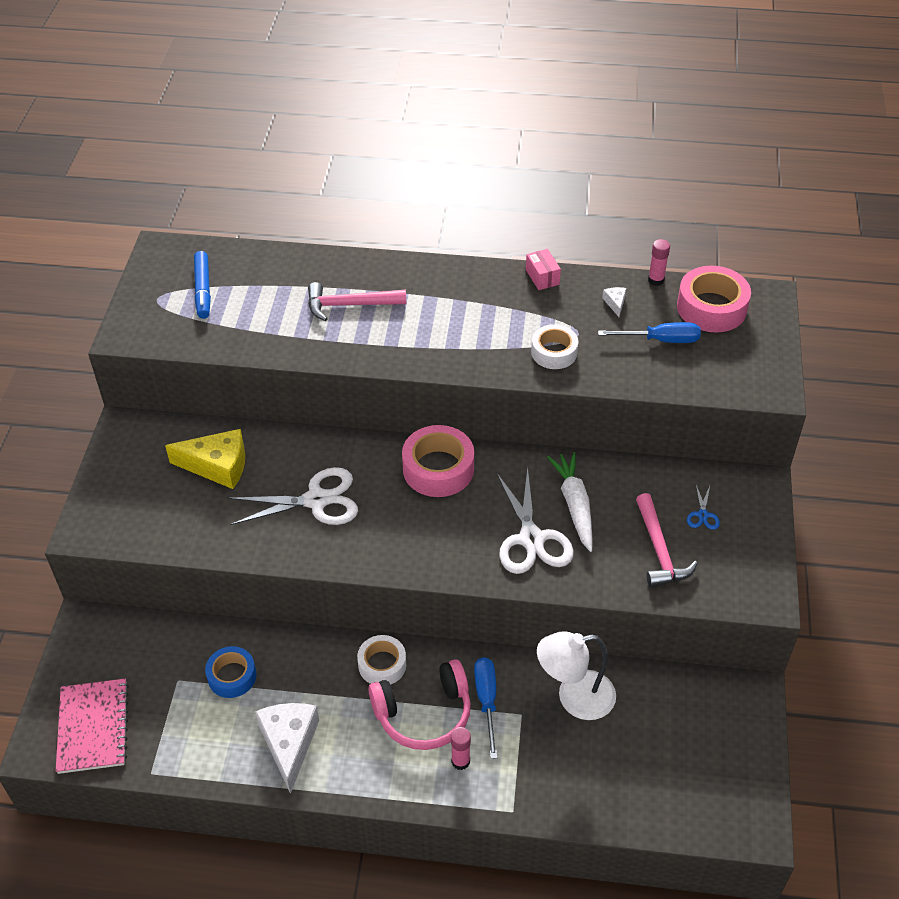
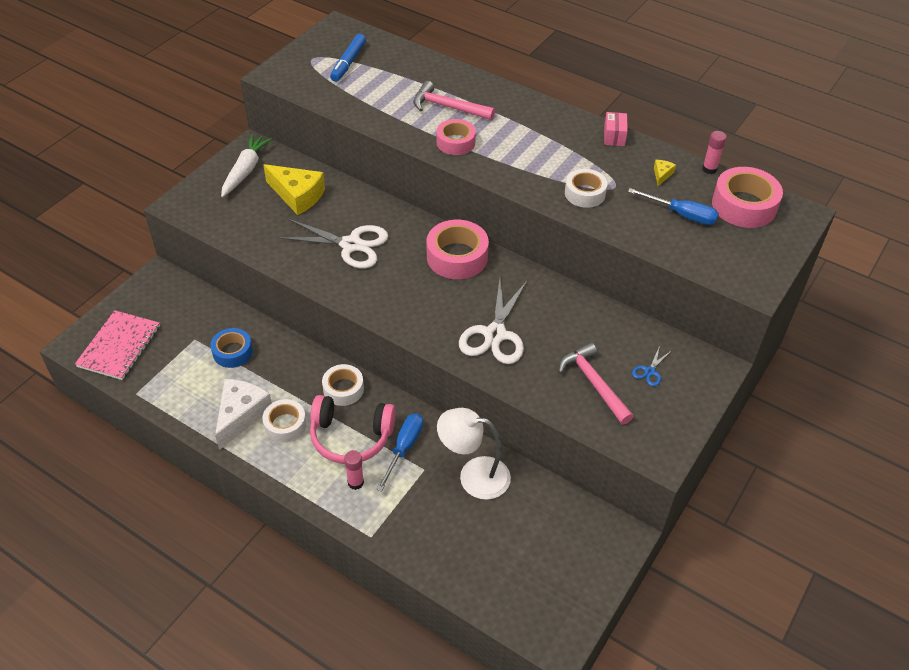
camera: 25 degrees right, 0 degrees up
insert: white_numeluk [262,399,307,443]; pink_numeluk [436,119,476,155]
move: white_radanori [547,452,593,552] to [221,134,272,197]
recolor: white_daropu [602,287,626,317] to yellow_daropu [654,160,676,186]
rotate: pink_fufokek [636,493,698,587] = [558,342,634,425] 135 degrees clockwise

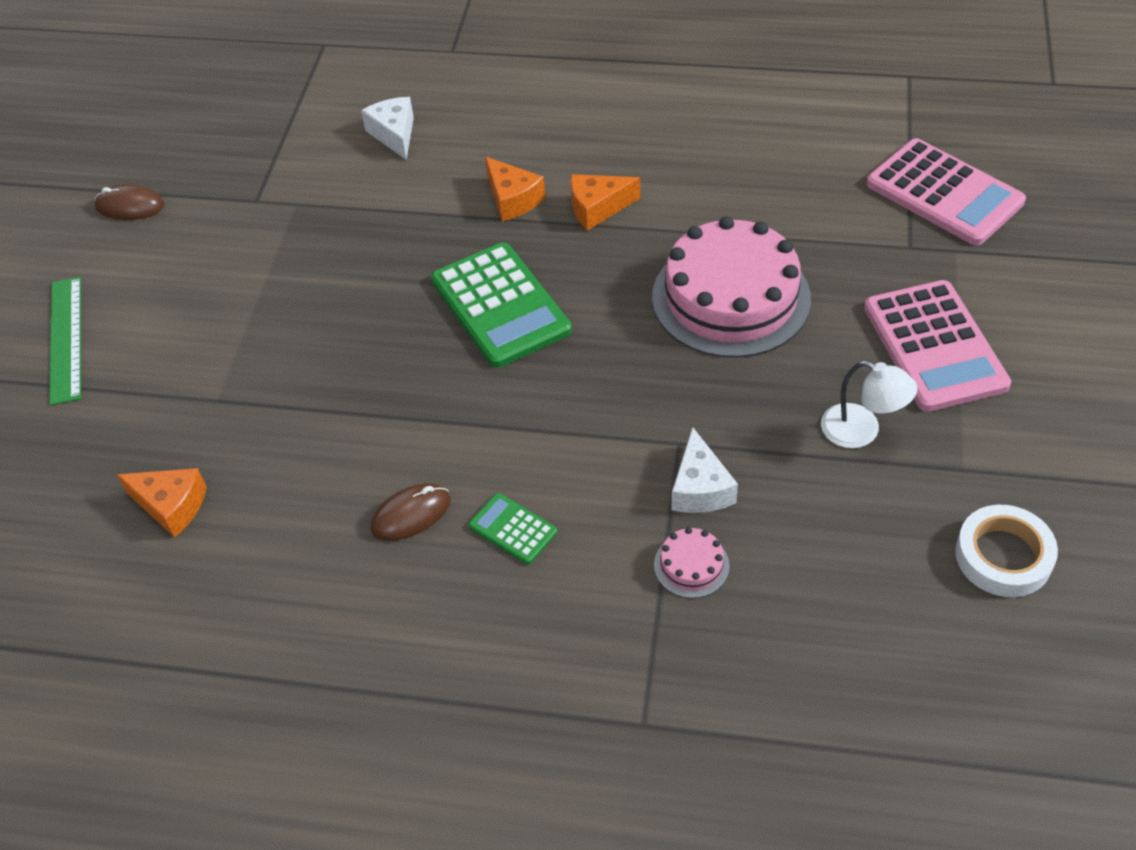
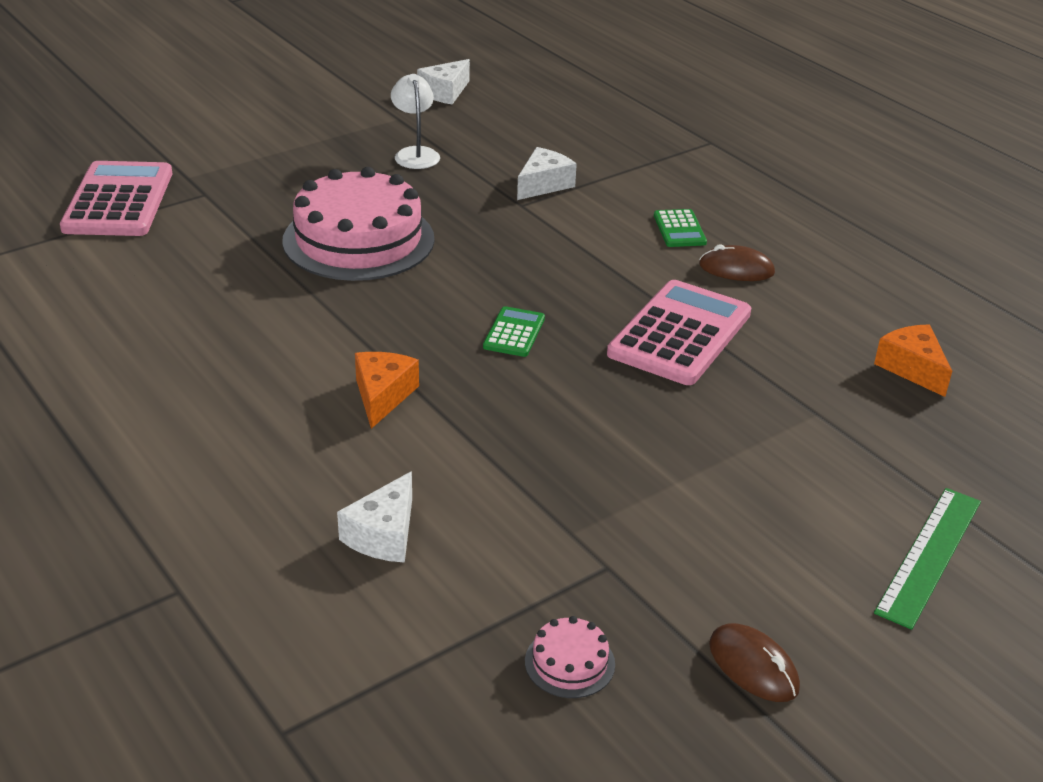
camera: 140 degrees left, 15 degrees down
delete: orange_daropu [571,174,640,230]
move: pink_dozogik [654,527,730,598] to [525,616,615,698]; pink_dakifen [864,280,1011,412] to [607,280,751,385]
replace: white_numeluk [955,505,1058,597] to white_daropu [417,59,470,104]
resize: green_dakifen [431,242,572,368] = [483,306,545,357] x0.48

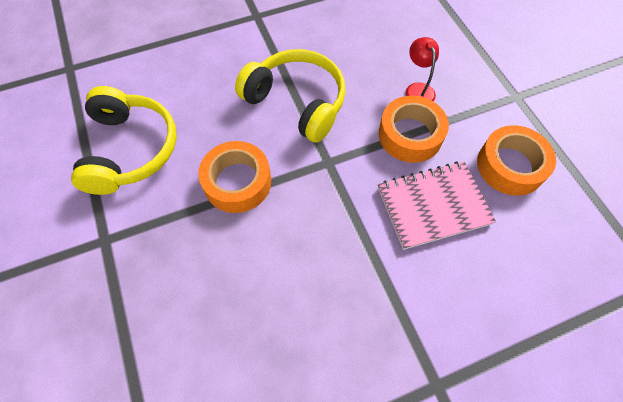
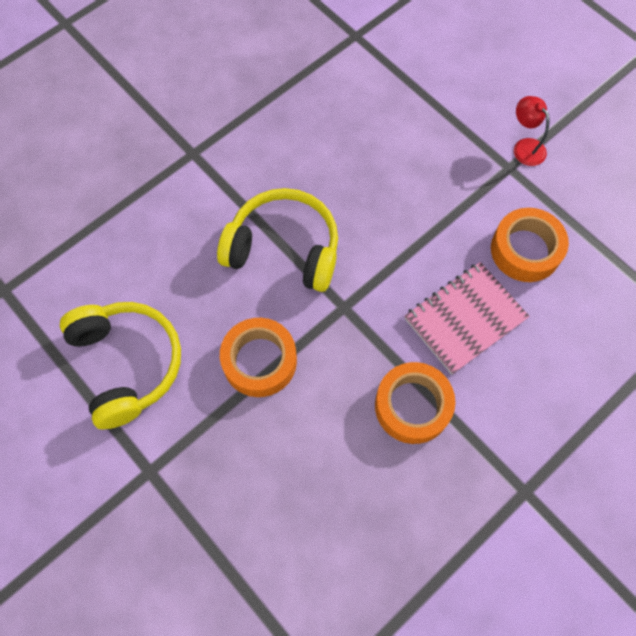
camera: 20 degrees left, 5 degrees up
move: orange_numeluk [379,96,449,163] to [375,362,455,444]; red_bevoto [405,37,439,102] to [514,96,550,166]

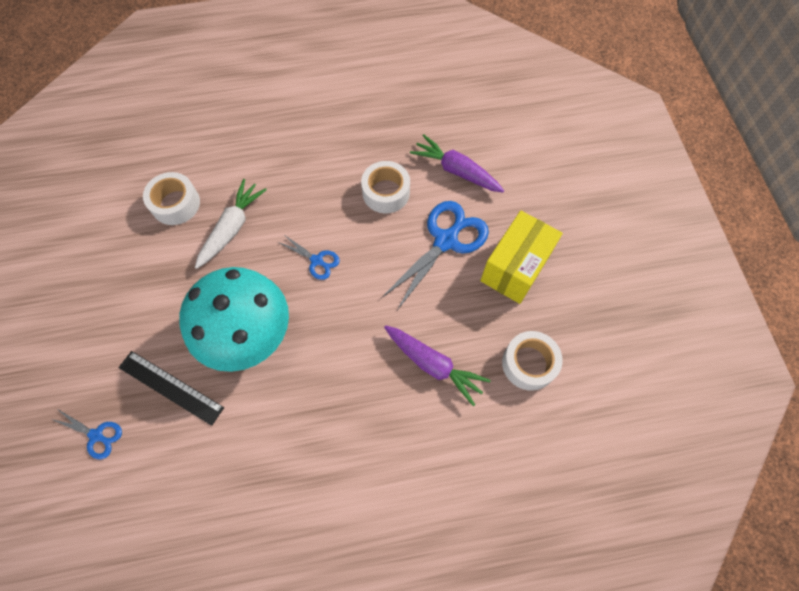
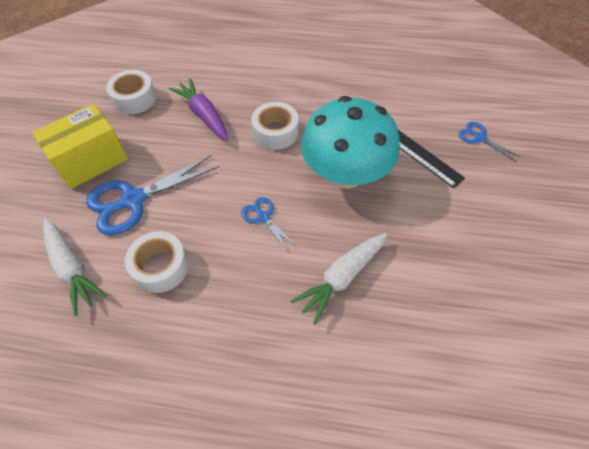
camera: 160 degrees left, 10 degrees down
move: white_numeluk [143,172,200,225] to [251,102,299,150]
recolor: purple_radanori [410,134,504,192] to white_radanori [43,219,107,316]

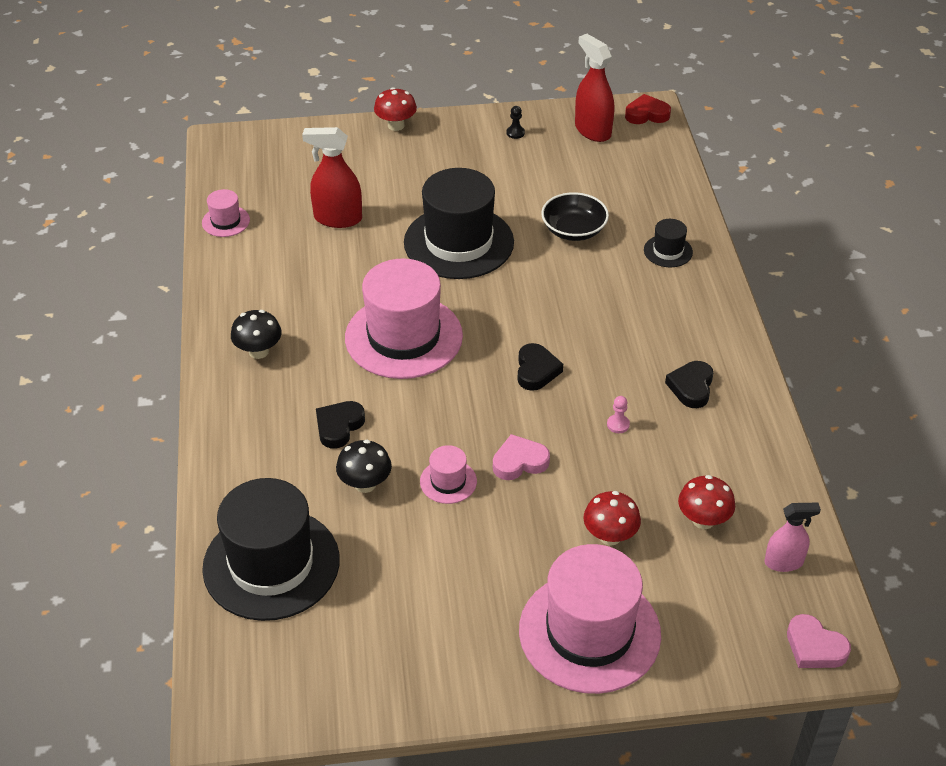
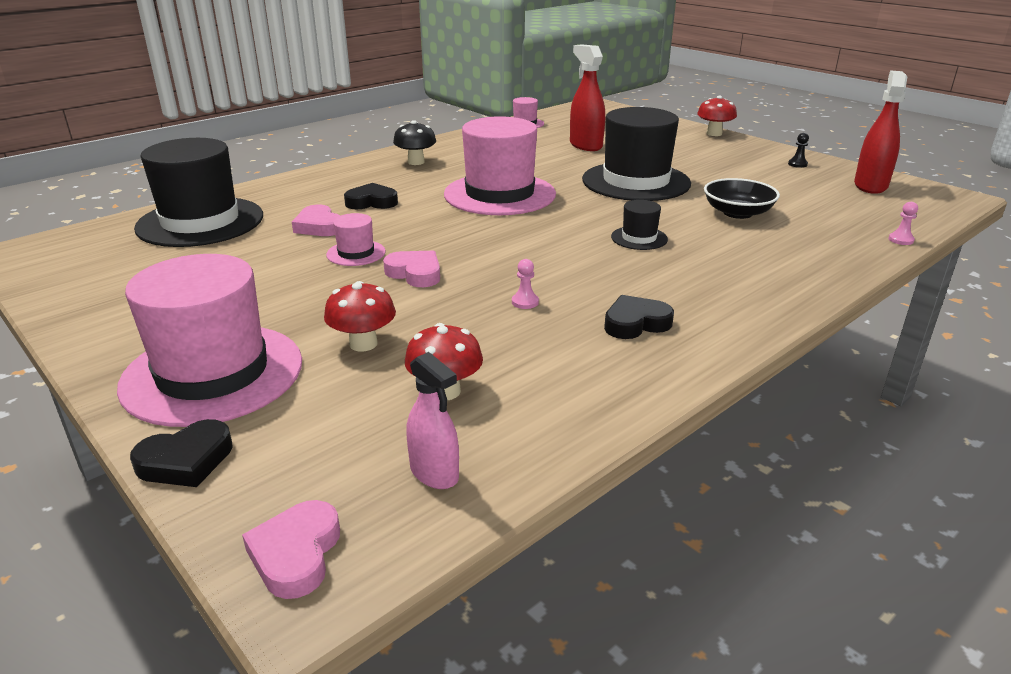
camera: 55 degrees right, 15 degrees down
delete: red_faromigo [625,94,671,124]
insert: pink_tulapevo [889,202,918,245]
move: black_faromigo [518,343,563,391] to [130,419,233,487]; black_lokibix [644,219,693,267] to [611,200,668,250]
replace: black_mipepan [336,440,392,493] to pink_faromigo [292,205,340,236]

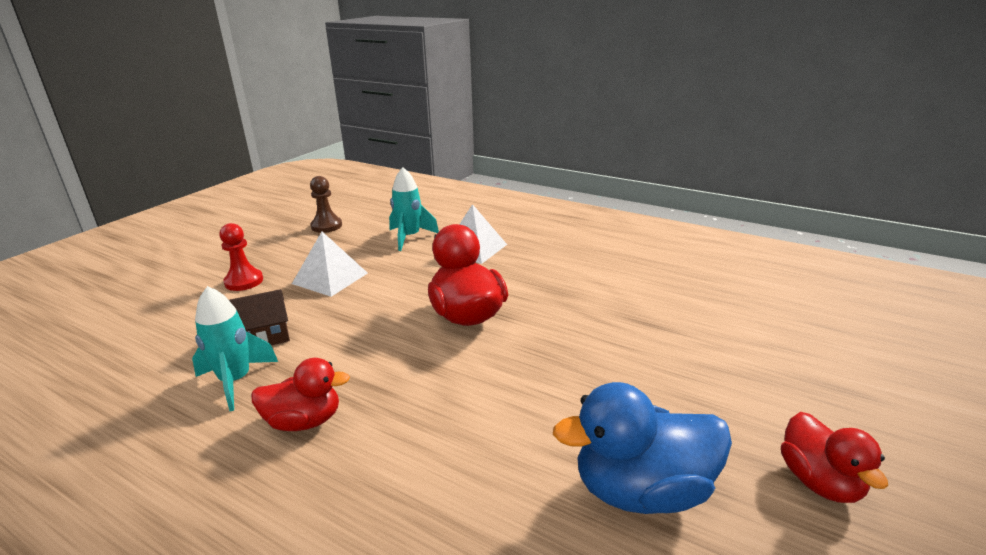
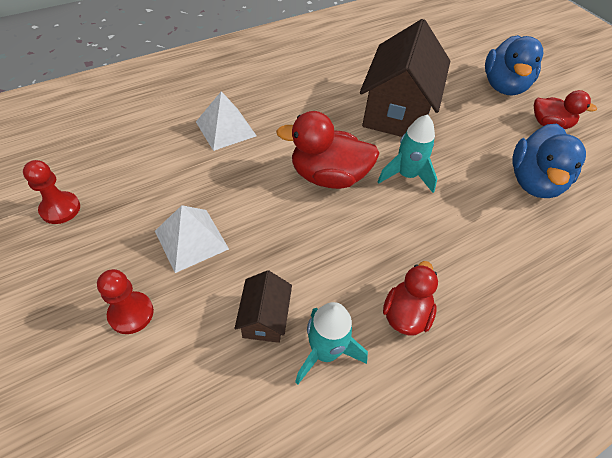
camera: 65 degrees left, 25 degrees up
insert: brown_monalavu [360,19,450,137]; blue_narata [485,35,543,95]
move: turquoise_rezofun [389,167,439,251] to [377,114,437,193]
recolor: brown_tulapevo [310,176,342,233] to red_tulapevo [23,160,80,224]

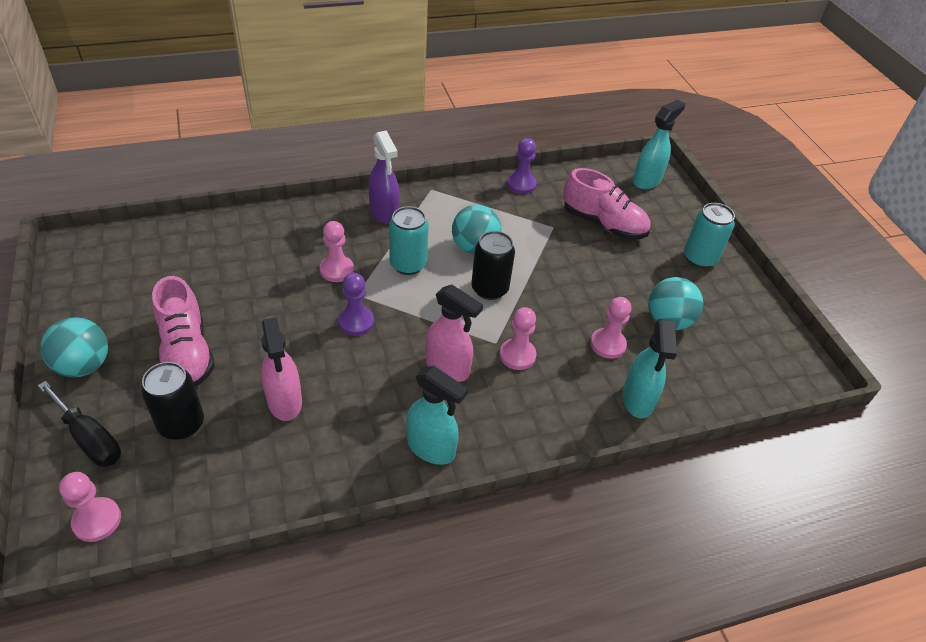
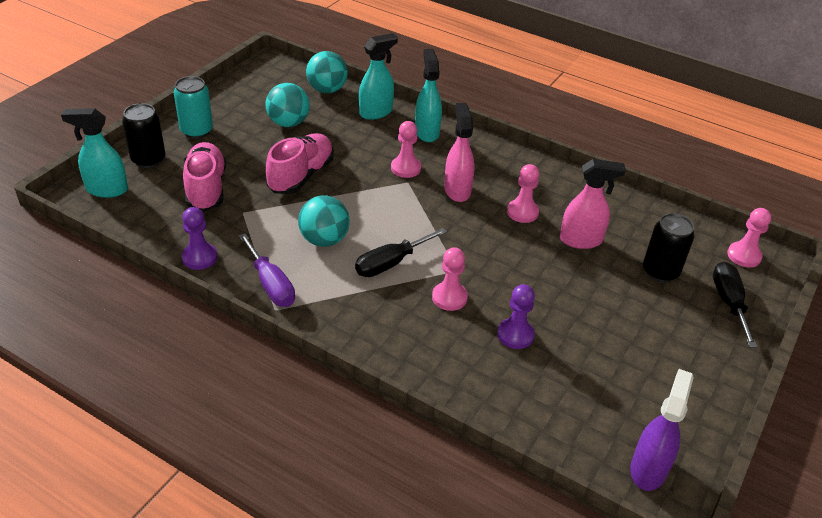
camera: 130 degrees left, 5 degrees down
insert: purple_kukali [239,233,295,307]
move: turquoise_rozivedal [41,317,108,377] to [306,51,348,93]; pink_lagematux [152,276,215,387] to [266,133,334,194]; purple_tulapevo [338,273,374,336] to [497,284,535,349]; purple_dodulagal [369,130,399,224] to [630,369,694,491]; turquoise_dodulagal [406,366,468,465] to [415,49,442,142]; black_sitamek [471,231,515,300] to [122,103,166,168]; pink_tulapevo [590,297,631,359] to [507,164,539,223]
replace: turquoise_sitamek [389,206,429,275] to black_kukali [355,228,447,277]
rotate: pink_dodulagal [261,317,302,421] = [560,159,626,249] 60 degrees clockwise

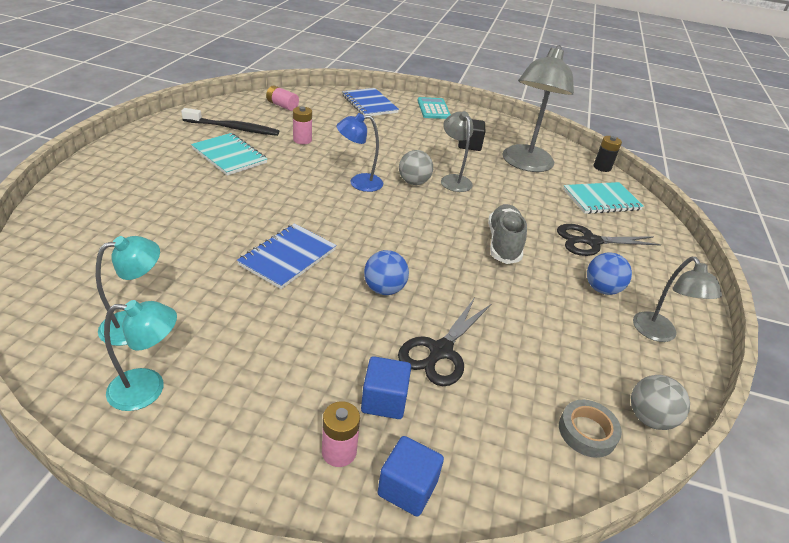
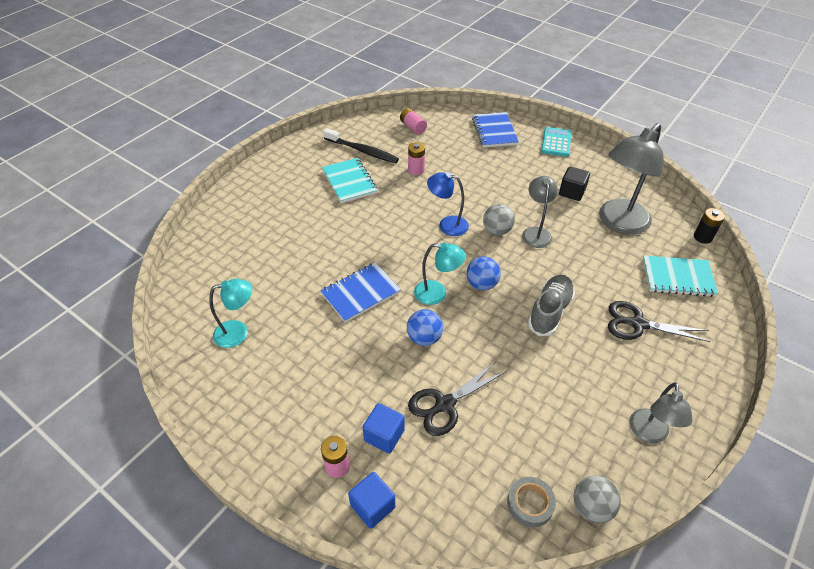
camera: 25 degrees right, 10 degrees up
move: turquoise_bevoto [104,300,177,411] to [414,242,466,305]; blue_rozivedal [587,252,632,295] to [467,256,501,290]

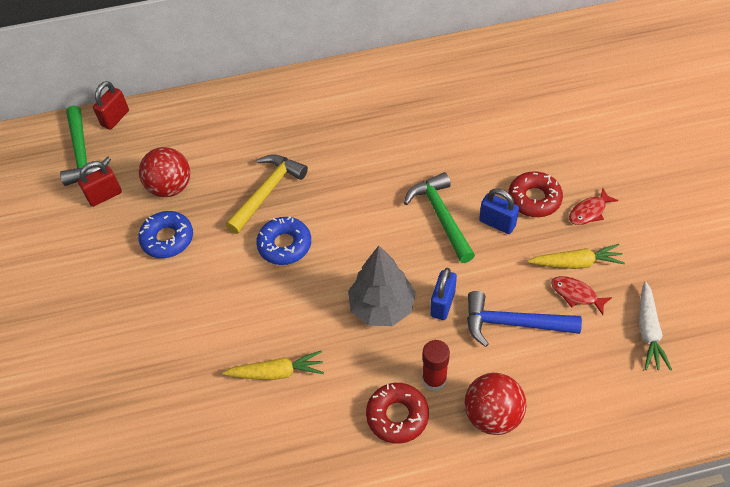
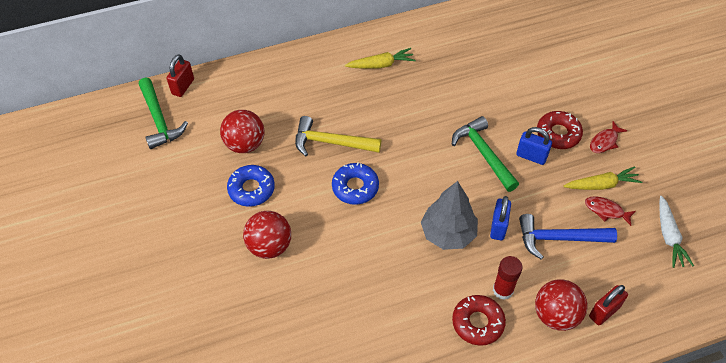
camera: 10 degrees left, 0 degrees up
insert: red_rozivedal [243,211,291,259]
move: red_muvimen [78,161,122,207] to [589,285,628,325]; yellow_radanori [223,351,324,380] to [345,48,416,69]
rotate: yellow_fufokek [226,154,308,234] = [295,116,382,156] 105 degrees counterclockwise

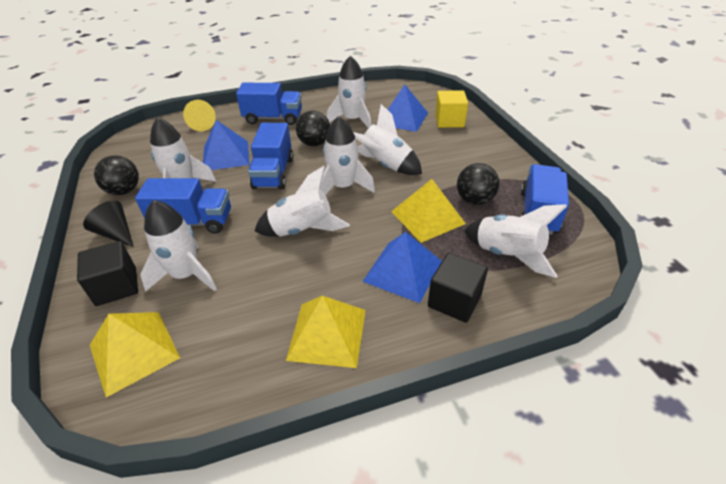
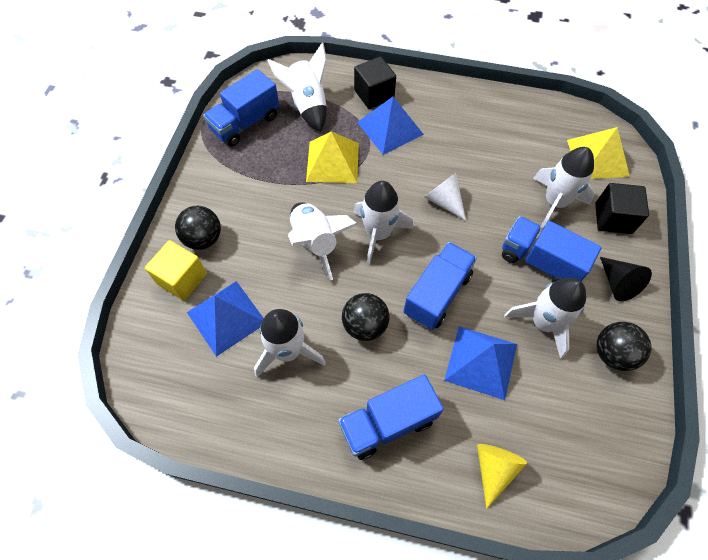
camera: 150 degrees left, 20 degrees up
delete: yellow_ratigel [286,296,366,368]
move: black_rozivedal [457,163,500,205] to [175,206,221,250]
replace: white_rezofun [255,166,350,237] to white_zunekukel [424,173,466,221]
rotate: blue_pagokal [236,83,302,125] = [338,374,444,460] 60 degrees counterclockwise

